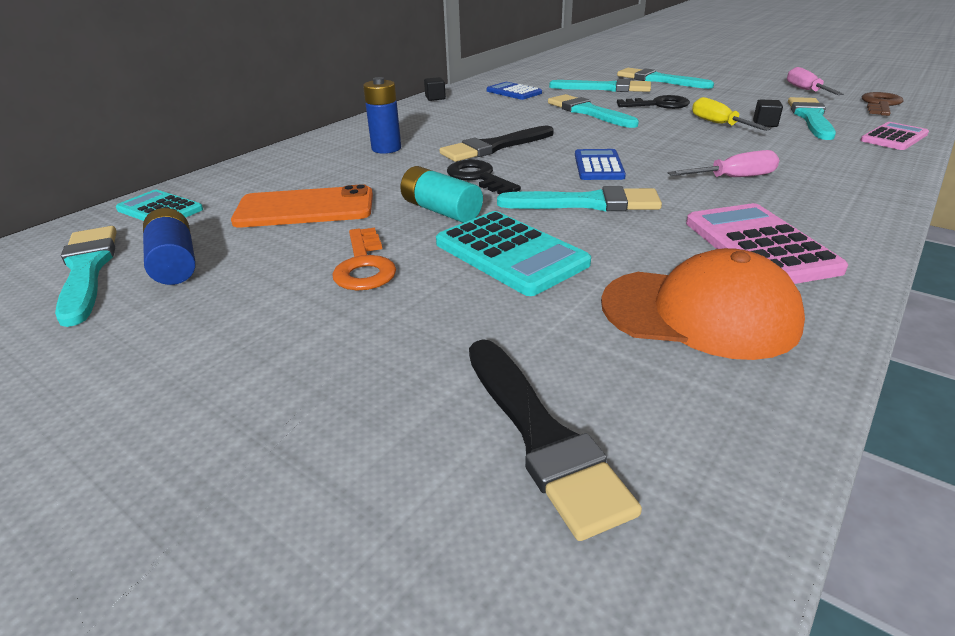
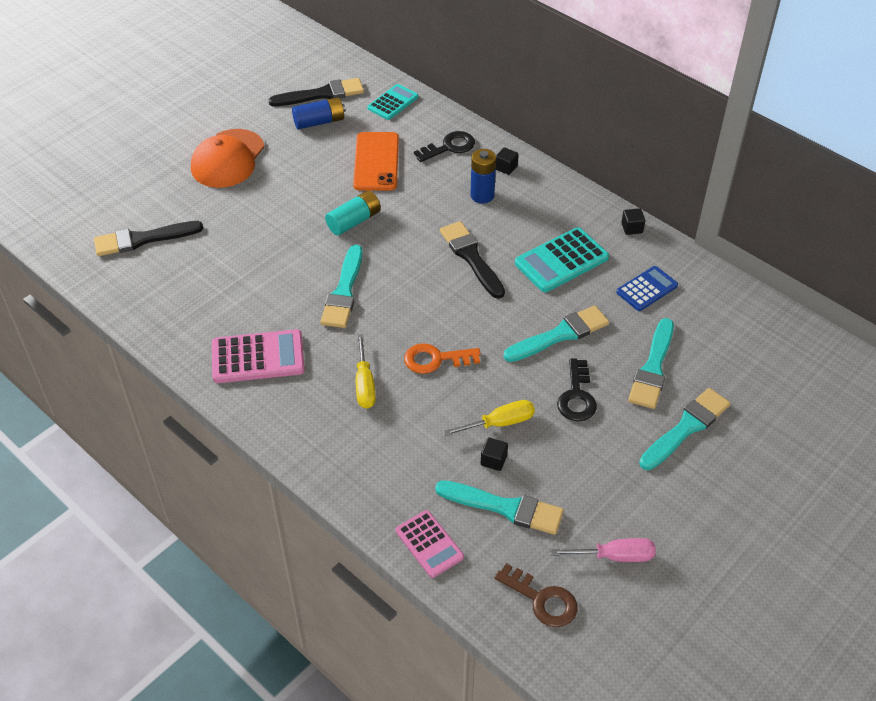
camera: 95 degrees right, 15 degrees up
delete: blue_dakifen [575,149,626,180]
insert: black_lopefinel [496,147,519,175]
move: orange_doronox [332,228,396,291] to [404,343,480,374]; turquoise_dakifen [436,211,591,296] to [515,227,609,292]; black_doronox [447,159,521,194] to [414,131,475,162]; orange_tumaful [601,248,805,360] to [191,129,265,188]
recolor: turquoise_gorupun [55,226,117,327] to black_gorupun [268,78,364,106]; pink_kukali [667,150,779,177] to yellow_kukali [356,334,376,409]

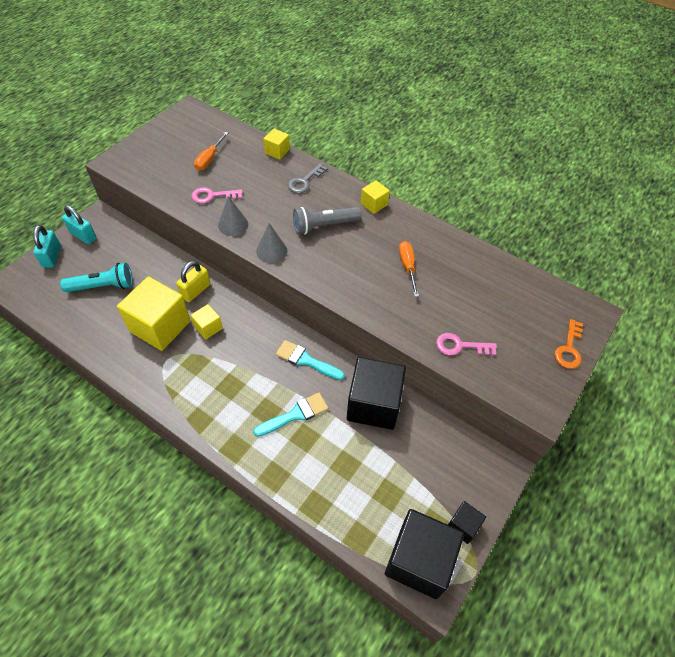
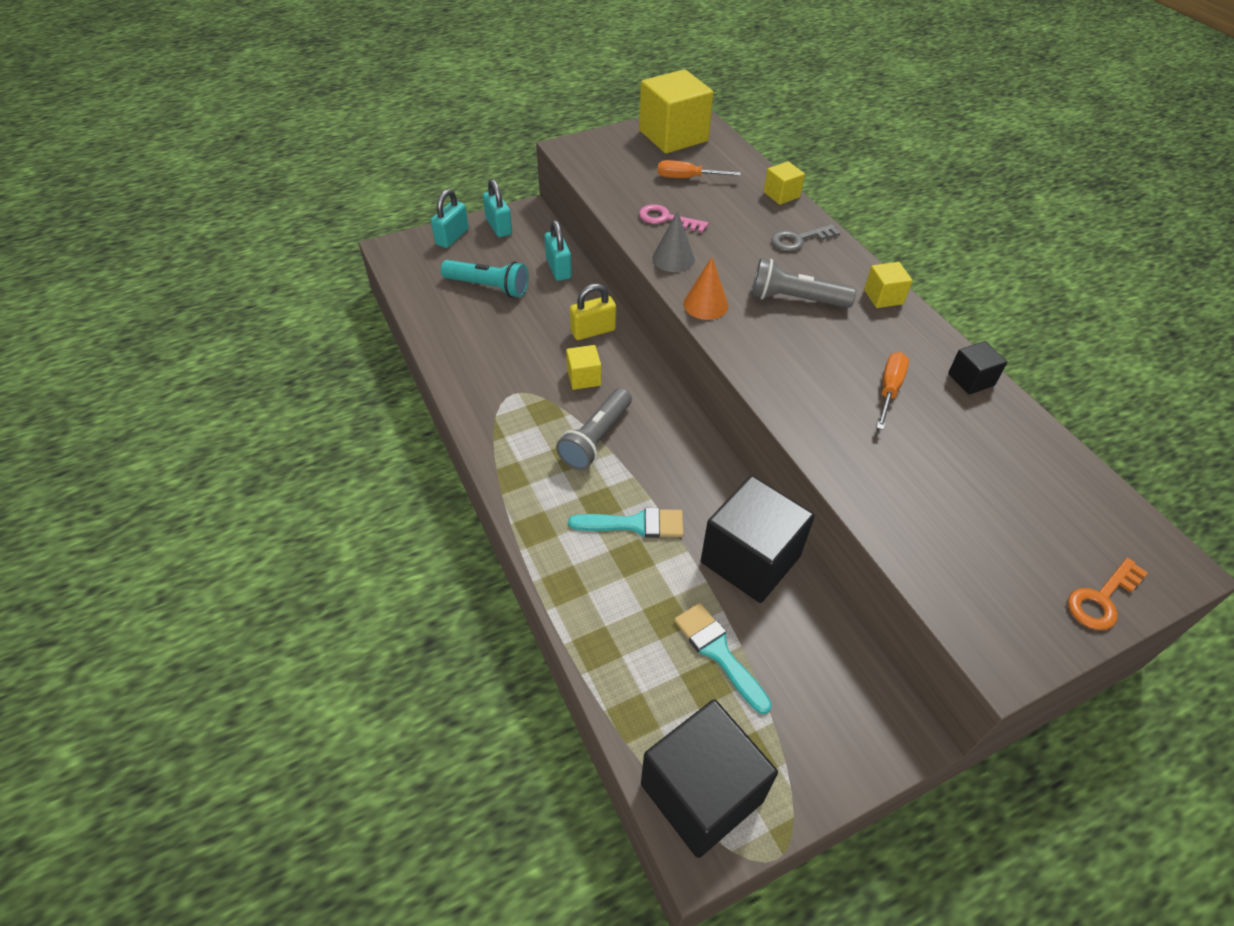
camera: 30 degrees right, 5 degrees down
delete: pink_doronox [436,333,497,356]
insert: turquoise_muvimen [545,220,572,281]; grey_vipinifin [556,388,632,470]
move: yellow_lopefinel [117,276,191,351] to [639,69,714,154]; turquoise_gorupun [276,340,345,380] to [674,603,772,714]; black_lopefinel [448,501,486,544] to [948,341,1007,395]
recolor: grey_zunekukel [256,223,287,263] to orange_zunekukel [683,257,728,320]
rotate: orange_kukali [194,132,228,171] = [658,160,741,178] 45 degrees clockwise

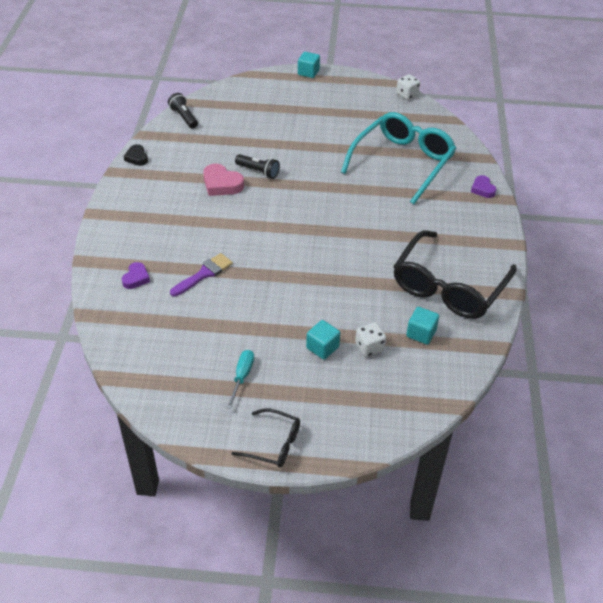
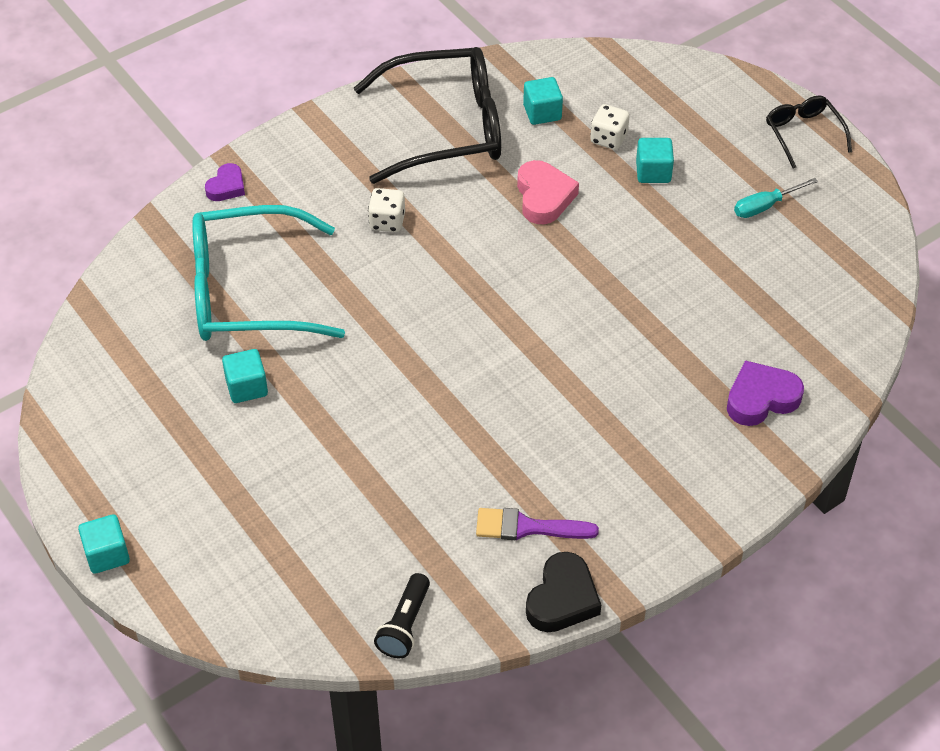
camera: 130 degrees left, 5 degrees up
delete: black_vipinifin [235,154,280,179]
insert: turquoise_lopefinel [222,349,268,403]
move: purple_gorupun [170,253,233,297] to [476,508,599,540]; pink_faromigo [203,164,244,196] to [517,160,579,224]; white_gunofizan [396,74,420,100] to [368,188,405,232]
resize: purple_faromigo [122,262,150,289] = [727,360,804,426] x1.58; black_faromigo [124,144,148,166] = [526,552,601,632] x1.58

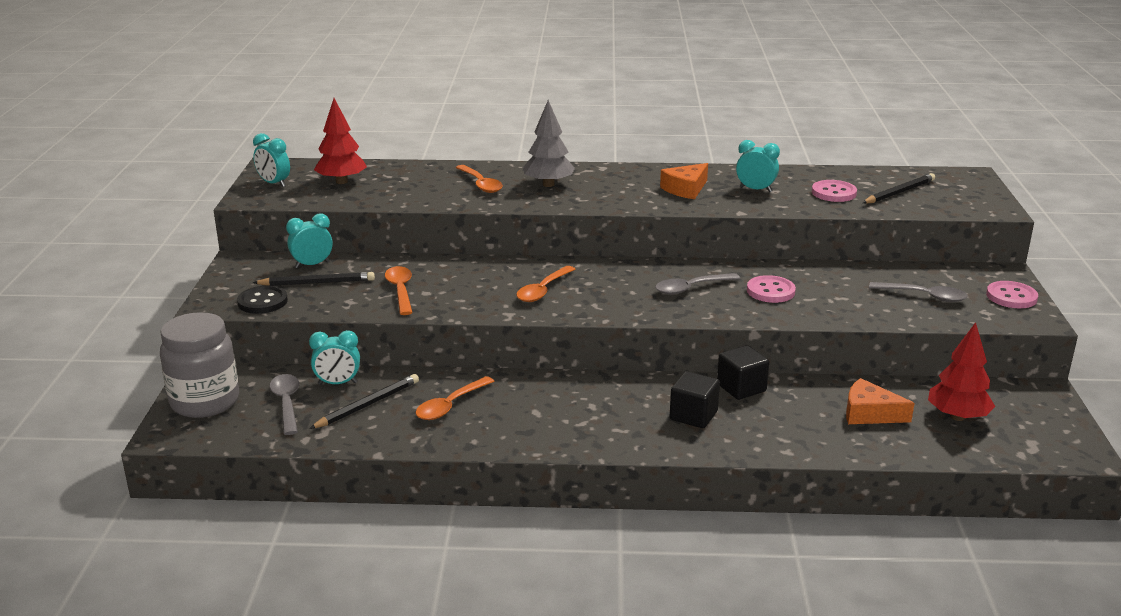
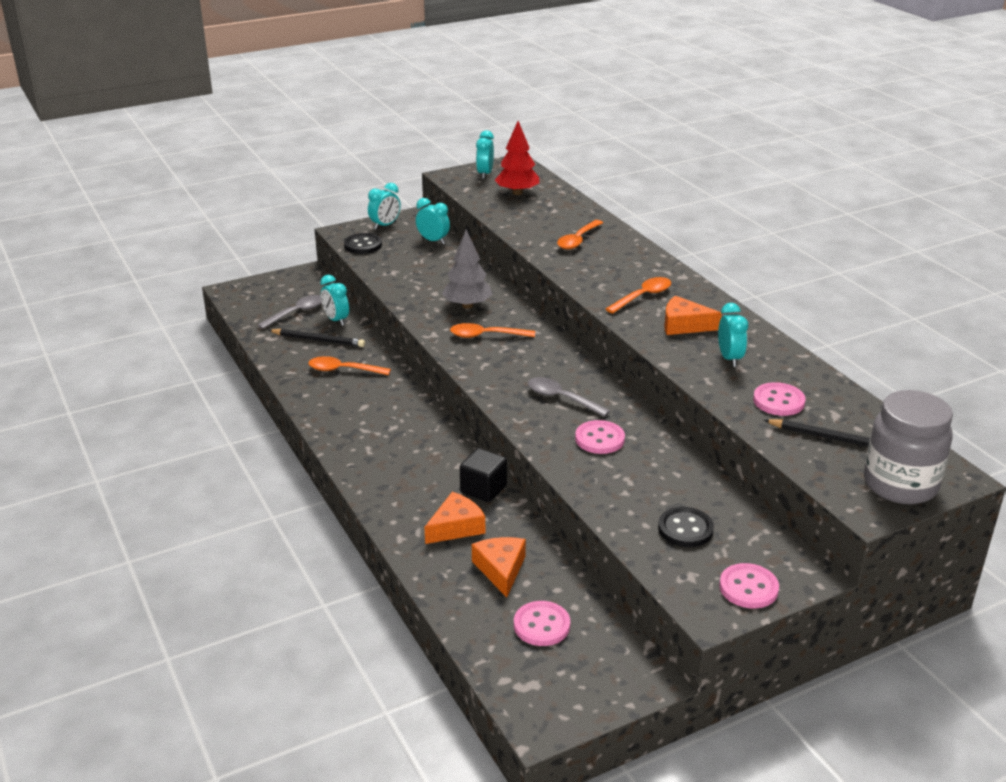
camera: 60 degrees right, 5 degrees up
delete: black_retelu [253,272,375,286]; black_lopefinel [670,371,720,428]
insert: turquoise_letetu [368,183,401,230]; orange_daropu [424,492,485,544]
move: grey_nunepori [160,312,239,418] to [864,390,953,504]; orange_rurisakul [385,266,413,315] to [606,277,671,313]; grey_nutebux [523,100,575,187] to [442,229,492,309]
replace: grey_rurisakul [869,282,968,302] to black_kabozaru [658,507,714,547]; red_nutebux [928,322,995,421] to pink_kabozaru [514,601,570,646]

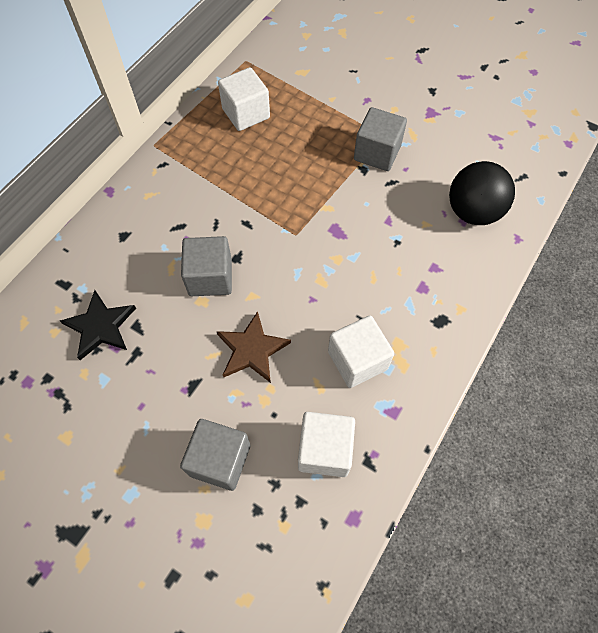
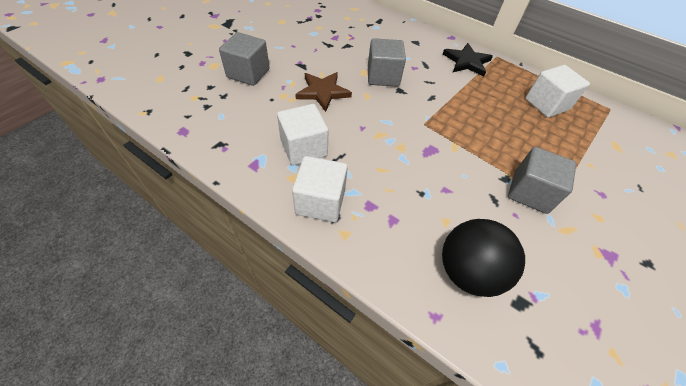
camera: 90 degrees right, 10 degrees down
move: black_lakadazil [60,290,136,360] to [443,43,493,77]; white_lopefinel [298,412,355,477] to [292,156,348,222]

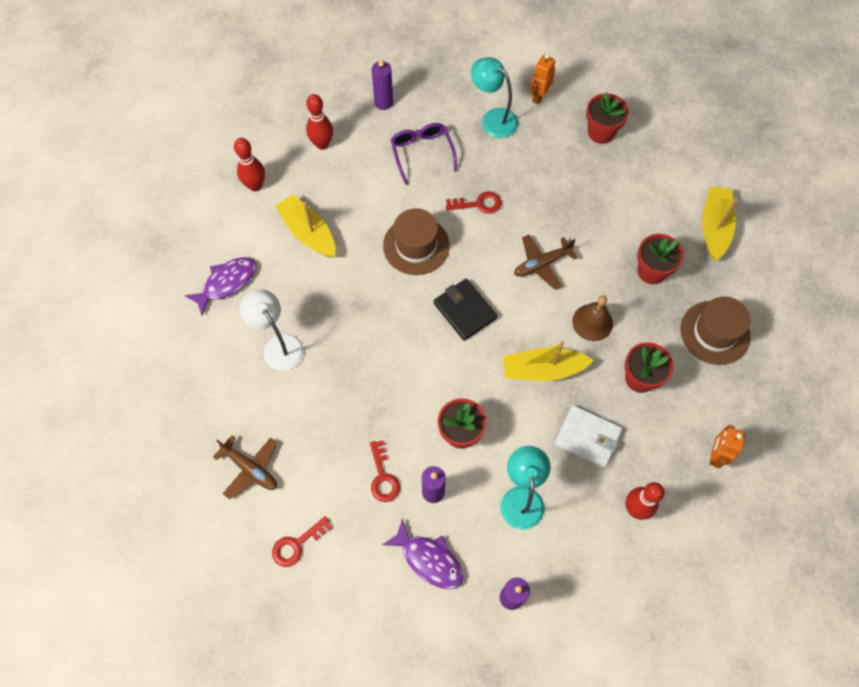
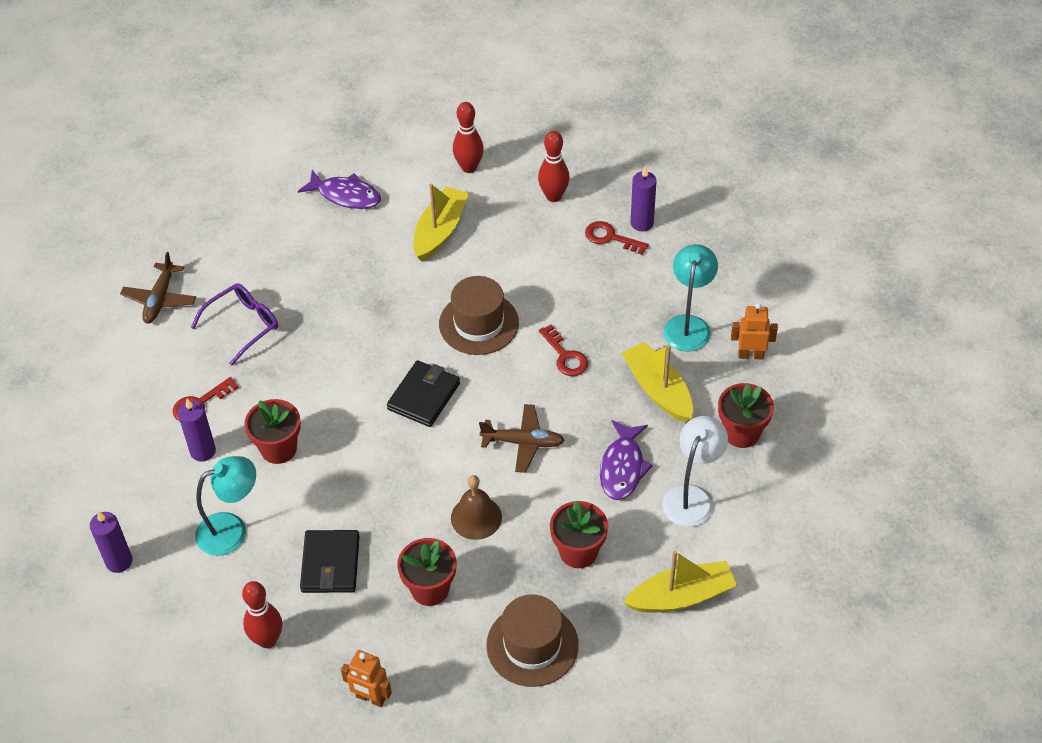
camera: 65 degrees right, 15 degrees down
move: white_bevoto [240,289,304,371] to [662,416,728,527]; red_doronox [272,517,332,567] to [585,221,649,255]; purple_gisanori [382,518,463,589] to [600,420,653,500]; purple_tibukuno [391,123,457,185] to [191,283,278,365]; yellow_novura [503,341,594,381] to [622,342,693,422]
recolor: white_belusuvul [554,405,622,468] to black_belusuvul [300,530,360,593]
rotate: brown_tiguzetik [514,235,578,290] = [479,404,565,473] 150 degrees clockwise; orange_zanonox [710,425,746,469] = [341,650,392,707] 150 degrees counterclockwise

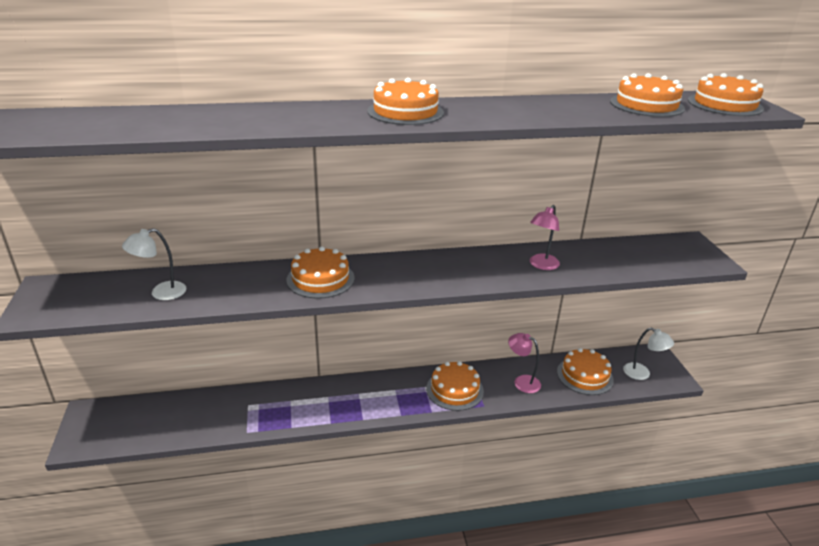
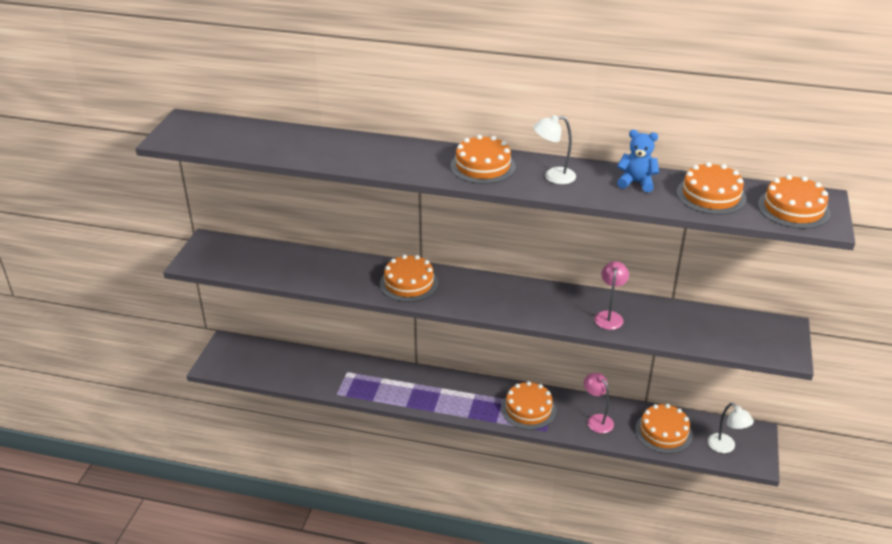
camera: 25 degrees right, 5 degrees up
insert: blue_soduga [617,130,659,192]
move: white_bevoto [122,228,187,300] to [533,115,576,184]
rotate: pink_bevoto [530,205,560,270] = [594,261,629,330] 135 degrees clockwise

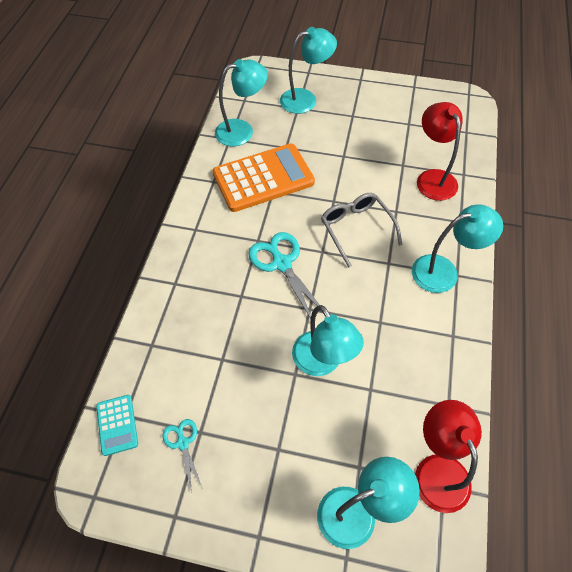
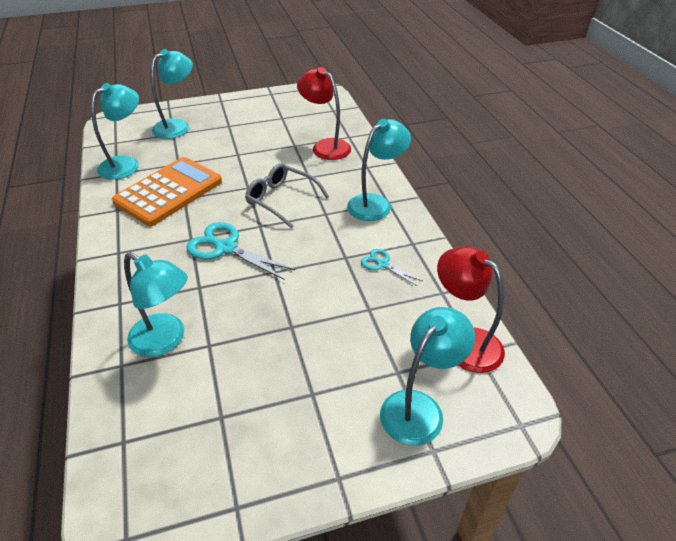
camera: 30 degrees left, 15 degrees down
delete: turquoise_dakifen [96,395,138,456]
move: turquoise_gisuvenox [163,419,203,493] to [361,249,422,286]; turquoise_bevoto [292,305,364,376] to [124,252,188,357]

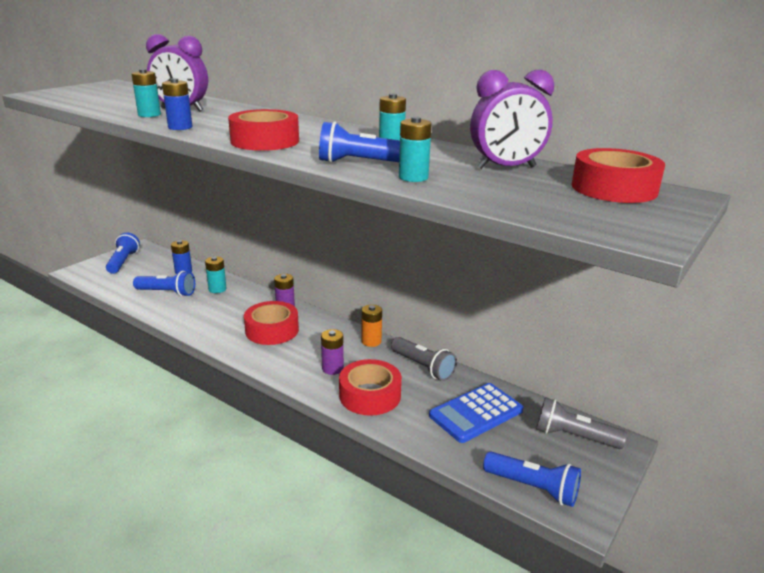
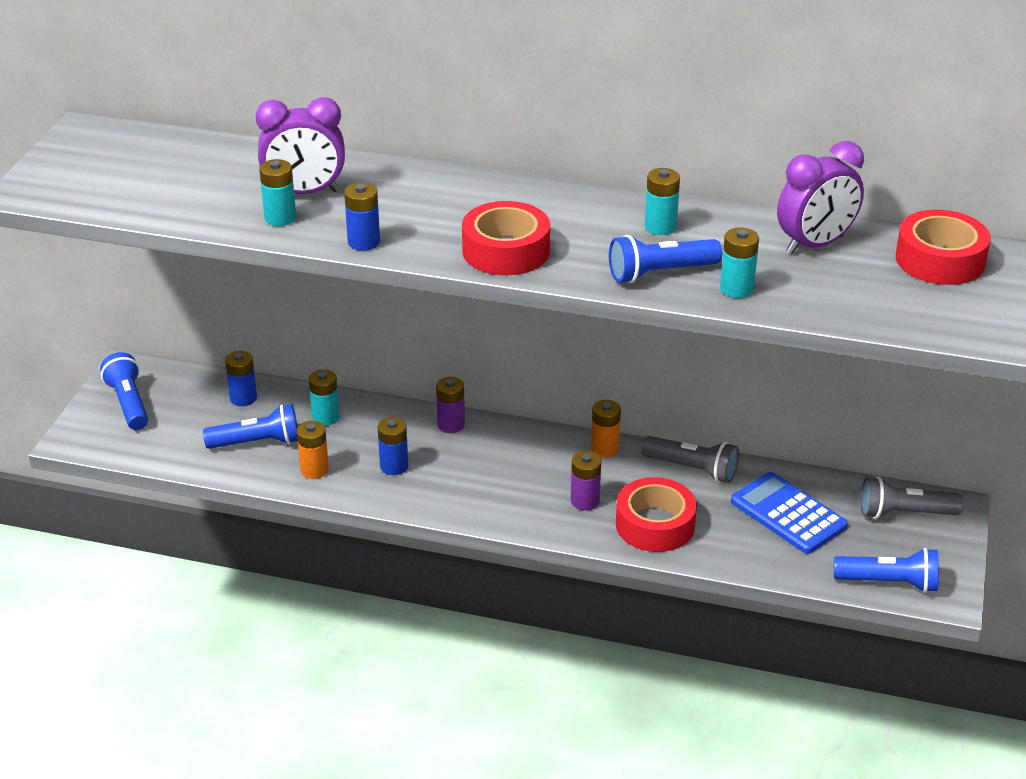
camera: 20 degrees left, 10 degrees up
delete: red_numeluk [244,301,299,345]
insert: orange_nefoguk [296,421,329,479]; blue_nefoguk [378,417,408,475]
rotate: blue_dakifen [429,383,523,443] = [731,472,848,554] 105 degrees clockwise

